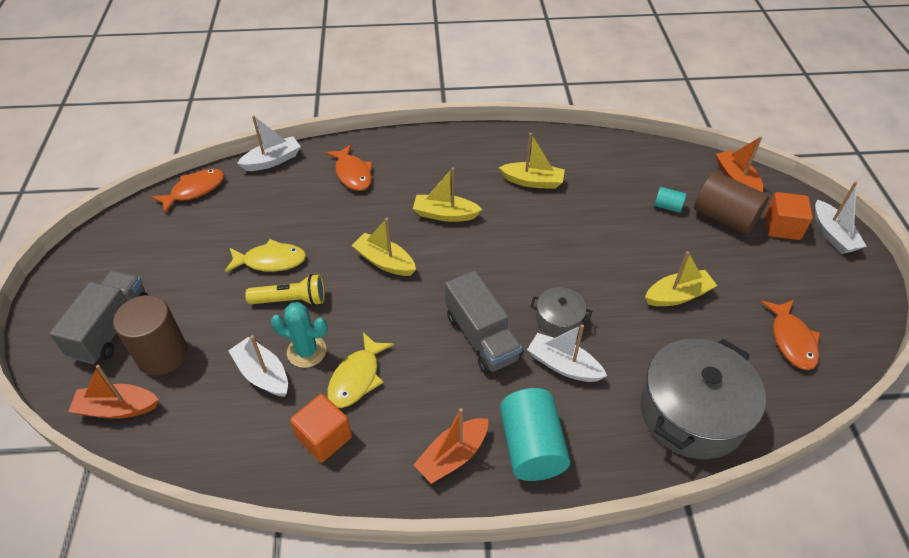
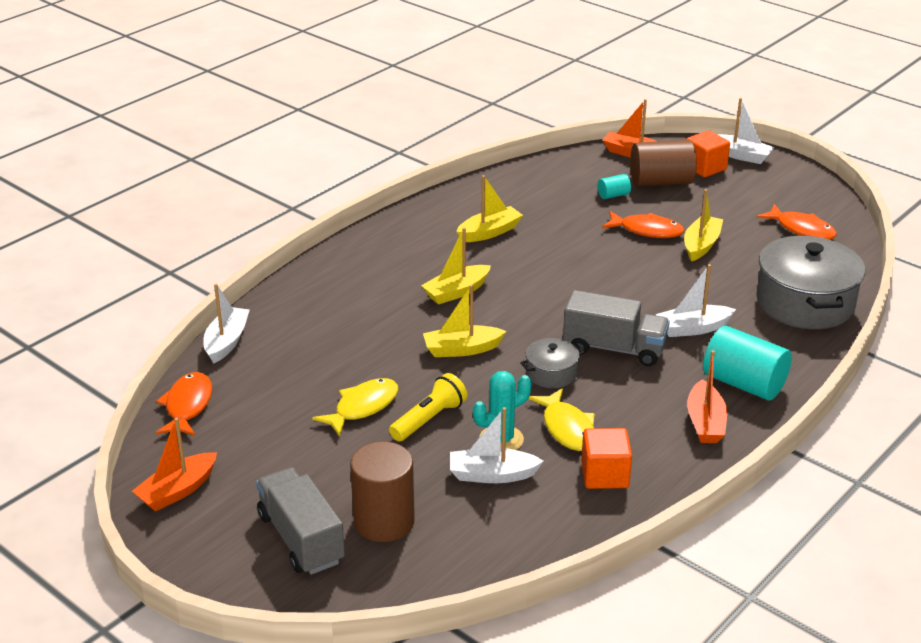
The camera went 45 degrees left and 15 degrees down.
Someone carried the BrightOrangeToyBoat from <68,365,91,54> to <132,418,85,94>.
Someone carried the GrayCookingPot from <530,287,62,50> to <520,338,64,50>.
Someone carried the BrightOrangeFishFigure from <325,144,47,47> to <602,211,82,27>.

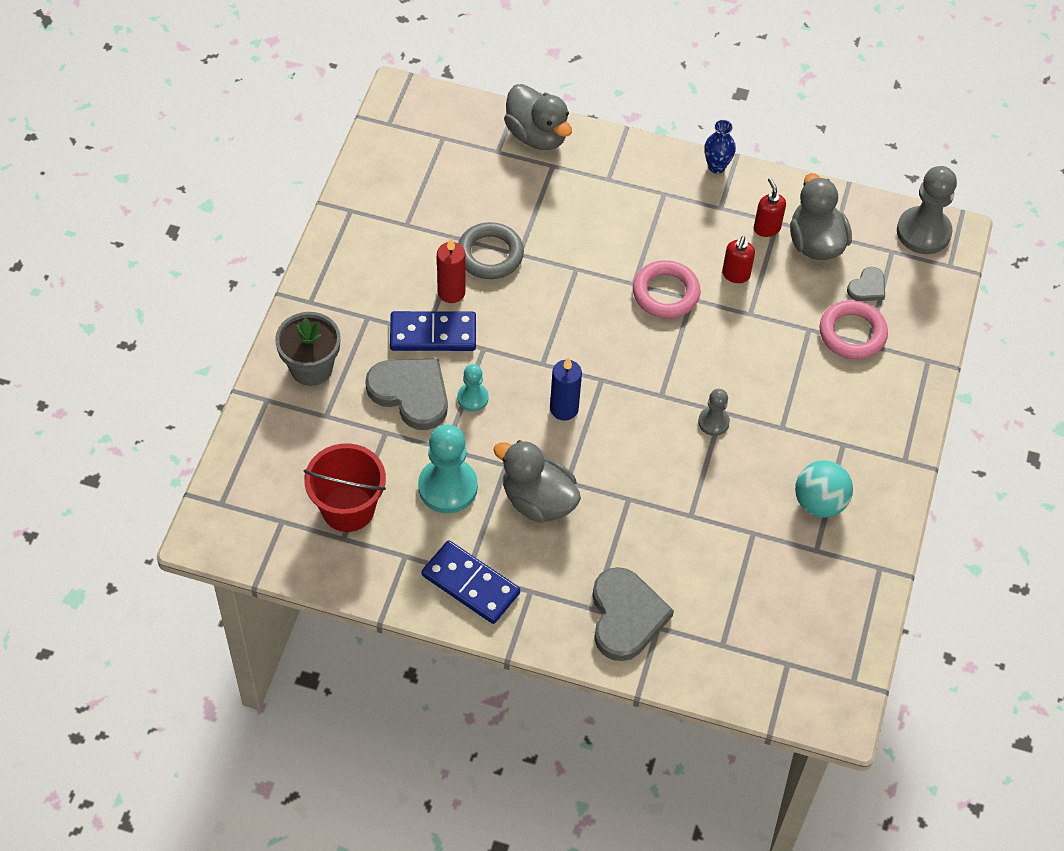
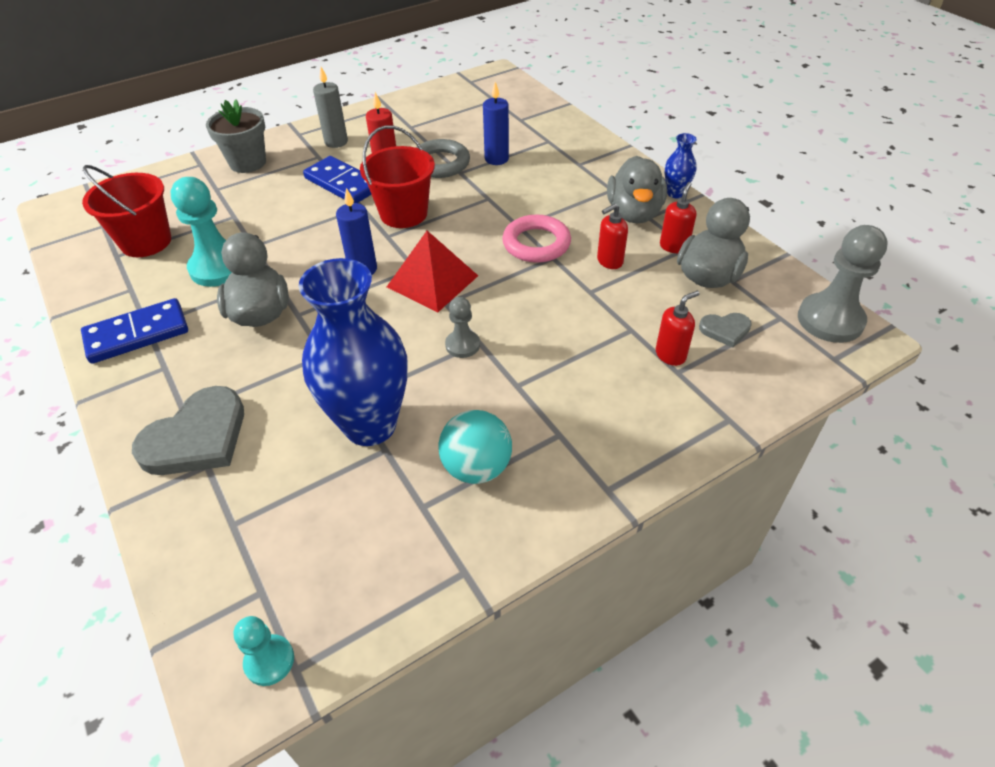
The camera went 45 degrees right and 10 degrees down.
Someone rotated the RoyalBlueDominoTile at <422,540,98,84> by 75 degrees clockwise.
Someone carried the TurquoiseGamePawn from <457,364,32,47> to <233,616,61,70>.
Someone put down the RoyalBlueFlowerVase at <299,258,108,188>.
Someone put down the GrayCandle at <313,67,35,81>.
Someone put down the CrimsonPail at <360,125,75,103>.
Someone put down the CrimsonPyramid at <387,231,91,81>.
Someone put down the RoyalBlueCandle at <483,82,26,83>.
Someone carried the GrayRubberDuck from <504,84,68,66> to <607,156,60,67>.
Someone swapped the RosePinkRing at <819,300,69,59> for the CrimsonPumpBottle at <656,291,44,75>.
Someone took away the GrayLoveHeart at <365,358,83,72>.

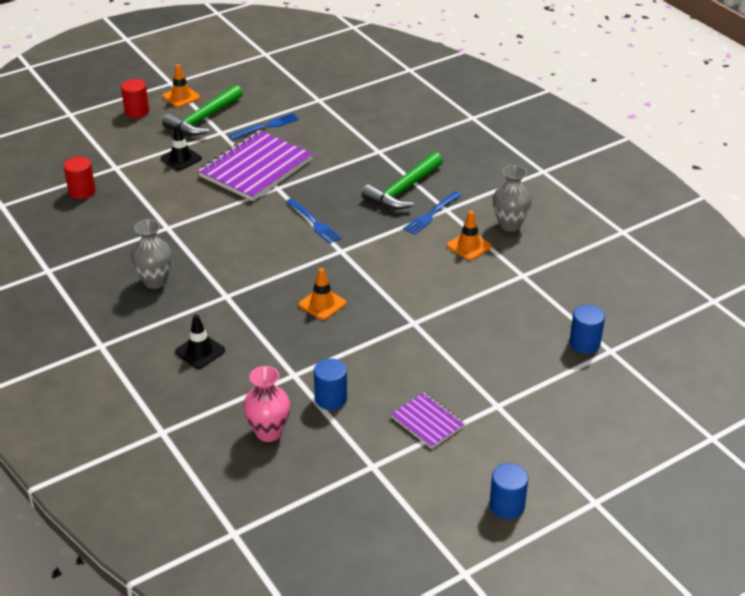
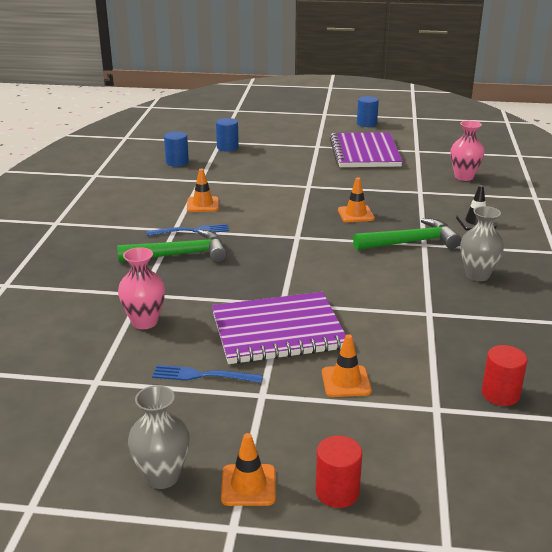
The camera went 140 degrees left and 10 degrees down.
Someone put down the RosePinkFlowerVase at <118,247,47,82>.
Someone carried the GrayFlowerVase from <493,165,39,67> to <128,385,62,104>.
Someone carried the RoyalBlueCylinderShape from <314,358,33,52> to <164,131,25,36>.
Someone repainted the EbonyRoadCone at <161,125,41,46>, which became the BrightOrangeRoadCone at <322,334,50,63>.
Someone scaled the VioletNotepad at <391,393,74,56> by 1.98.
Someone carried the GreenClawHammer from <162,85,81,51> to <353,218,108,32>.
Someone took away the RoyalBlueFork at <286,198,56,46>.

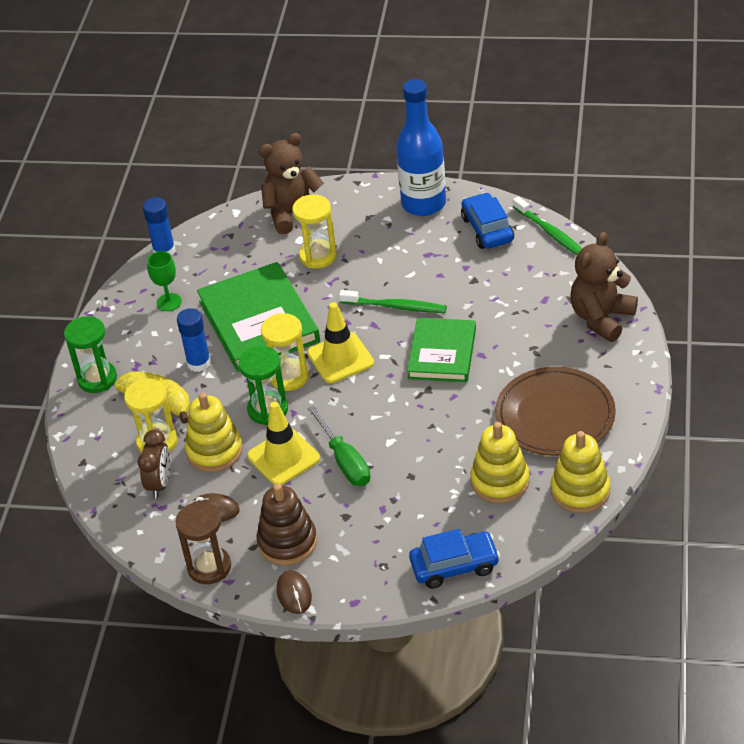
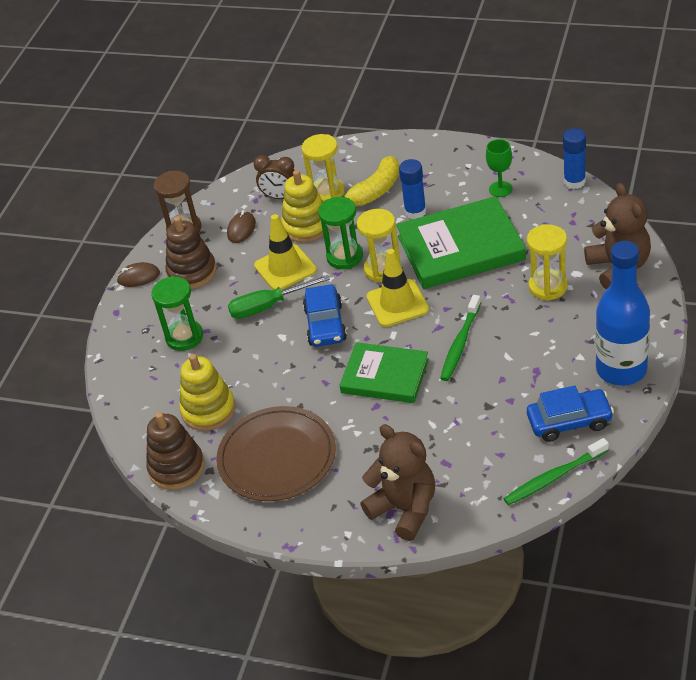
The camera went 100 degrees right and 0 degrees up.
Someone repainted the GoldenRingStacker at <551,431,59,82>, which became the DarkBrownRingStacker at <146,412,59,78>.
Someone carried the GreenSandTimer from <64,316,53,77> to <151,276,52,75>.
Someone carried the RoyalBlueToyCar from <409,529,91,60> to <303,284,44,63>.

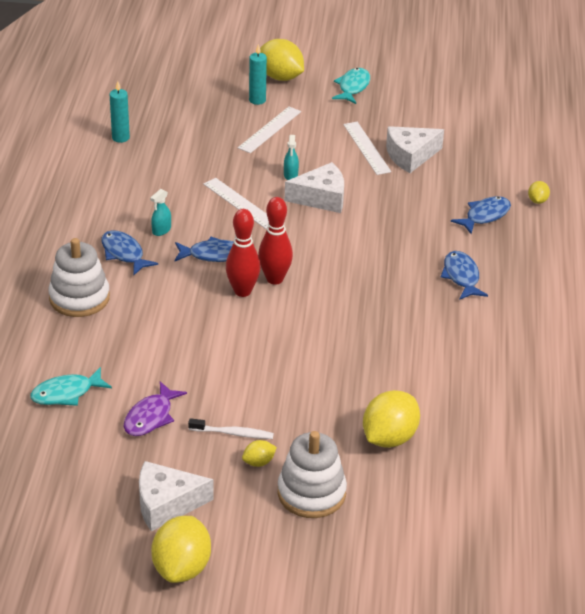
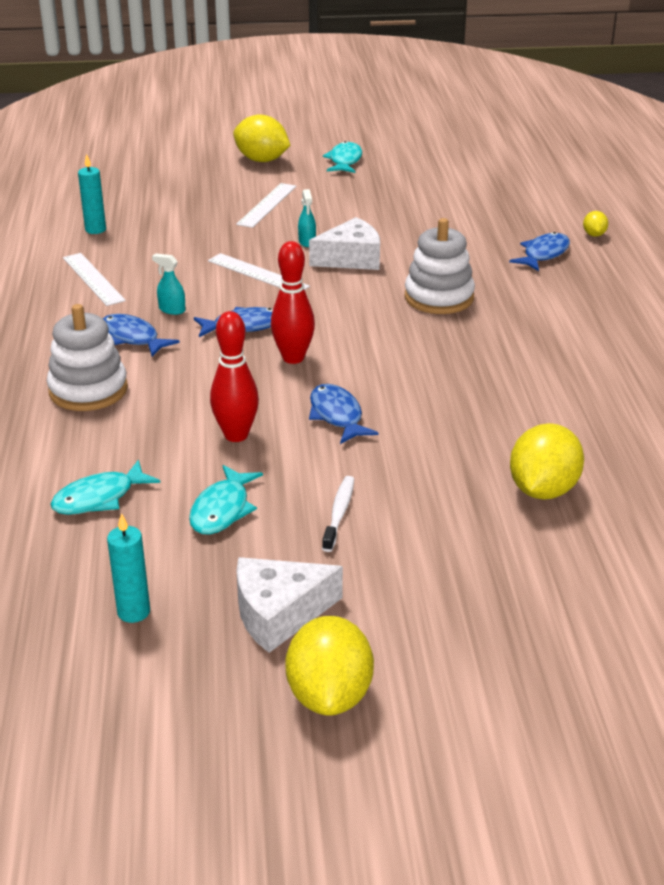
The camera went 10 degrees left and 5 degrees down.
Someone carried the PureWhiteStraightedge from <343,122,48,53> to <63,253,63,53>.
Someone carried the TurquoiseCandle from <249,44,18,61> to <107,513,43,110>.
Someone rotated the TurquoiseSprayer at <150,189,21,47> by 90 degrees clockwise.
Someone repainted the VioletFishFigure at <124,381,63,55>, which became the TurquoiseFishFigure at <189,465,74,69>.
Someone carried the CrimsonSkittle from <258,197,35,88> to <210,311,49,131>.
Someone carried the RoyalBlueFishFigure from <440,251,48,49> to <309,384,70,60>.
Someone rotated the PureWhiteToothbrush at <188,418,86,21> by 75 degrees counterclockwise.
Someone carried the PureWhiteRingStacker from <278,431,69,87> to <405,218,70,96>.
Someone took away the GoldenLemon at <242,440,35,27>.
Someone took away the PureWhitePieceOfCheese at <386,126,58,47>.

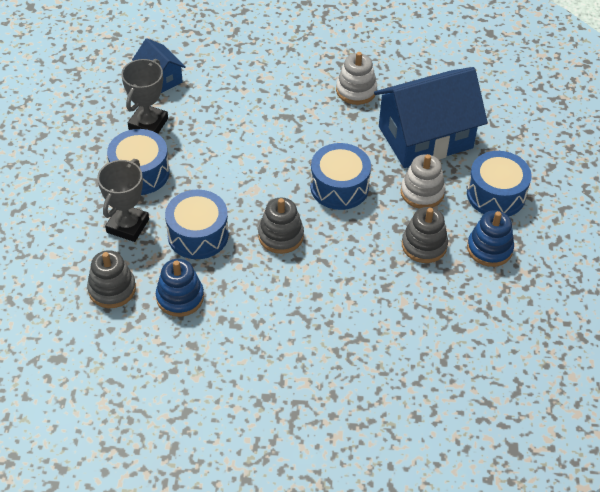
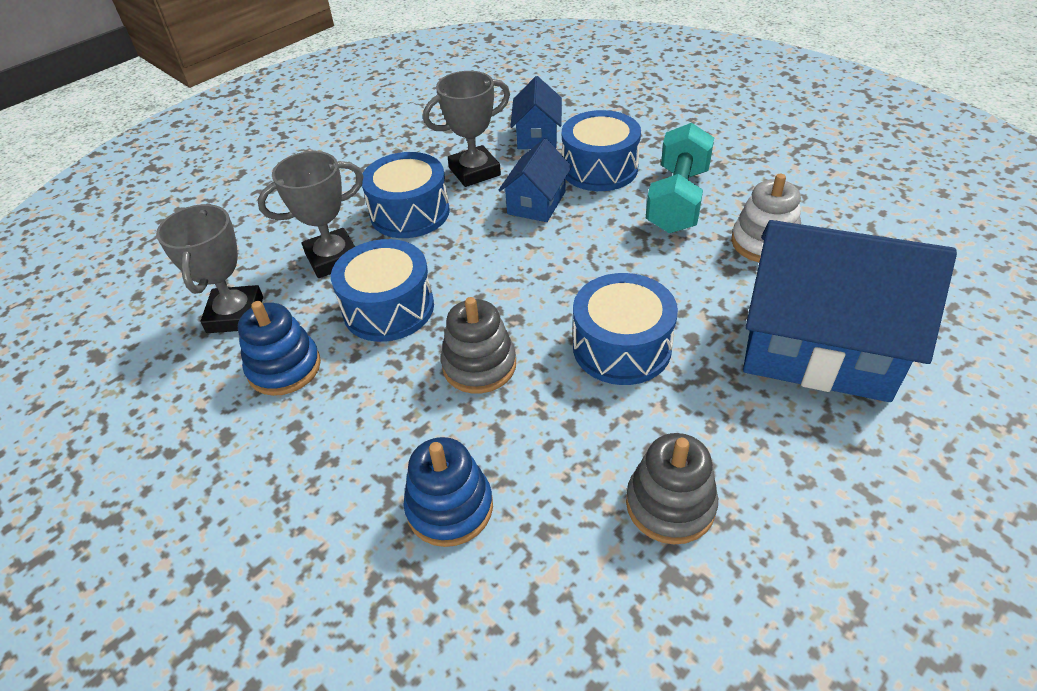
The camera went 45 degrees right and 5 degrees down.
Someone swapped the GrayRingStacker at <87,250,49,58> for the GrayAwardCup at <156,203,107,130>.
Someone carried the RoyalBlueRingStacker from <467,210,47,57> to <404,437,89,110>.
Someone put down the RoyalBlueHouse at <499,138,73,84>.
Someone carried the RoyalBlueSnareDrum from <467,151,65,65> to <562,110,79,81>.
Someone put down the TurquoiseHandWeight at <646,123,68,110>.
Someone took away the PureWhiteRingStacker at <400,154,45,55>.

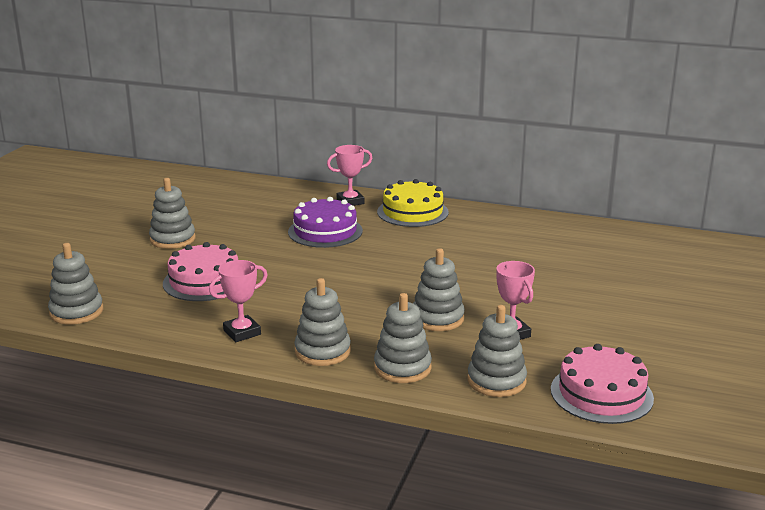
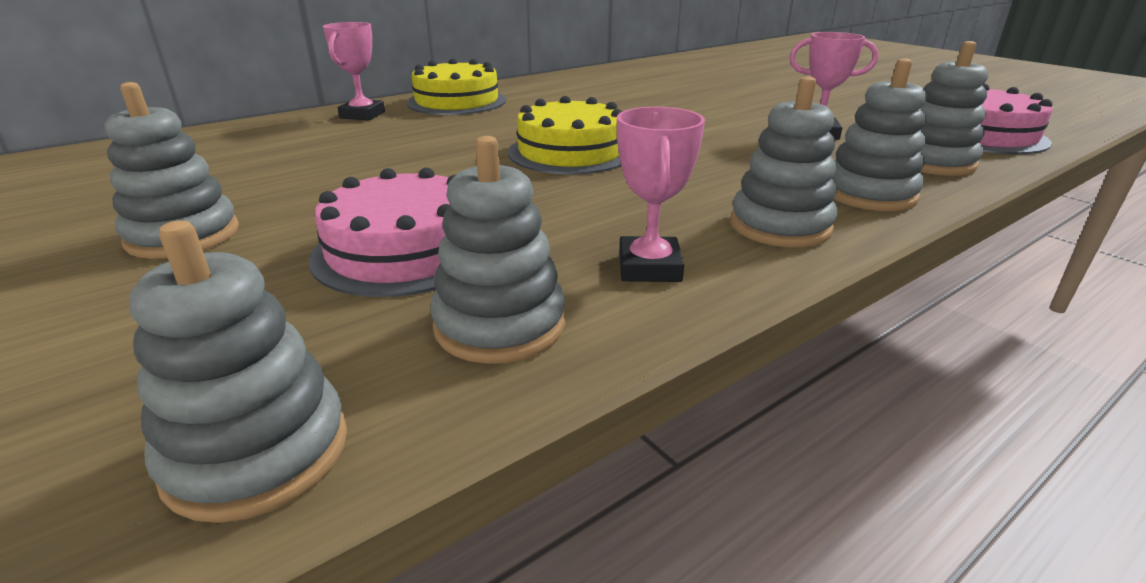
The camera went 55 degrees left and 5 degrees up.
Someone carried the GrayRingStacker from <413,248,52,83> to <430,136,135,228>.
Someone put down the GoldenGateau at <508,96,114,79>.
Someone took away the VioletGateau at <288,197,75,51>.

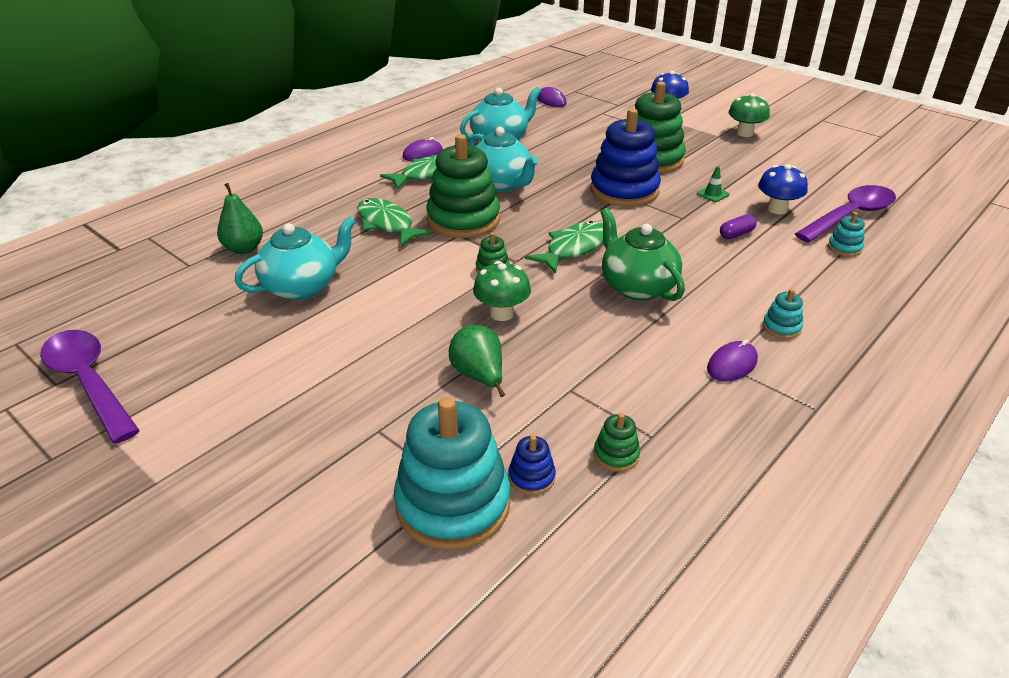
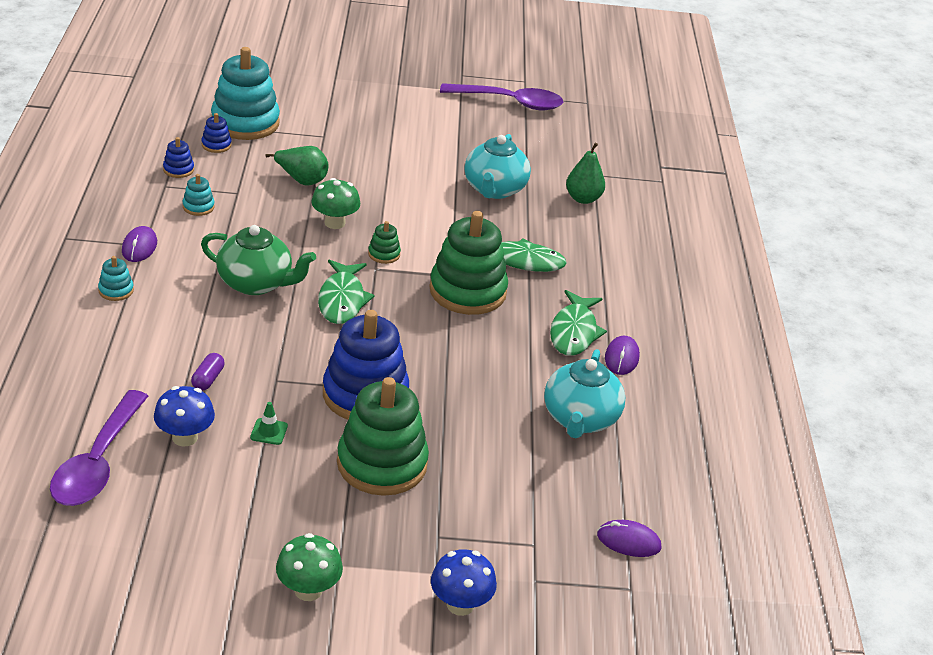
The camera went 135 degrees right and 0 degrees up.
Someone repainted the GreenRingStacker at <594,413,46,59>, which became the RoyalBlueRingStacker at <163,137,31,41>.
Someone carried the TurquoiseRingStacker from <828,212,37,45> to <183,174,32,42>.
Someone took away the TurquoiseTeapot at <469,127,70,65>.

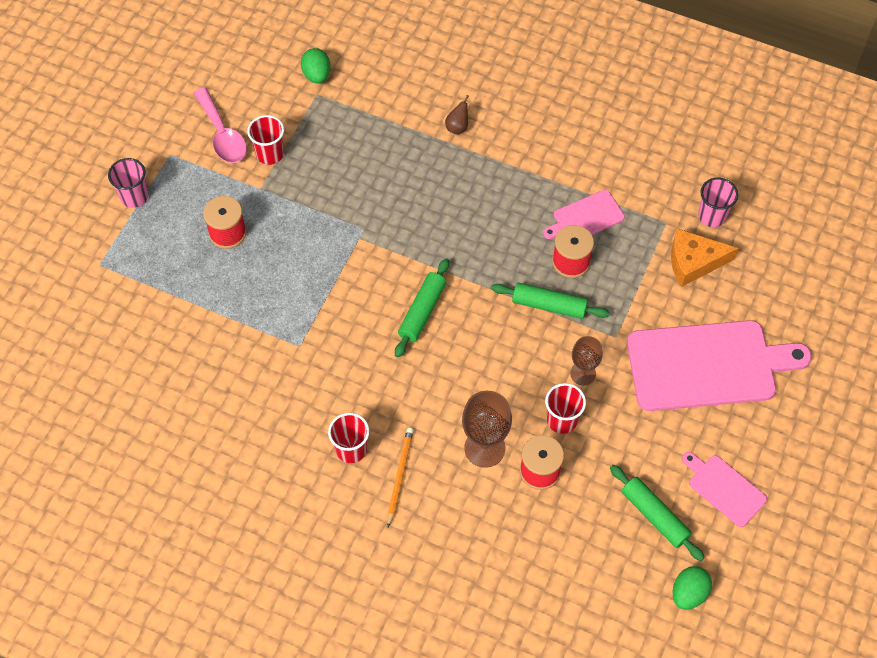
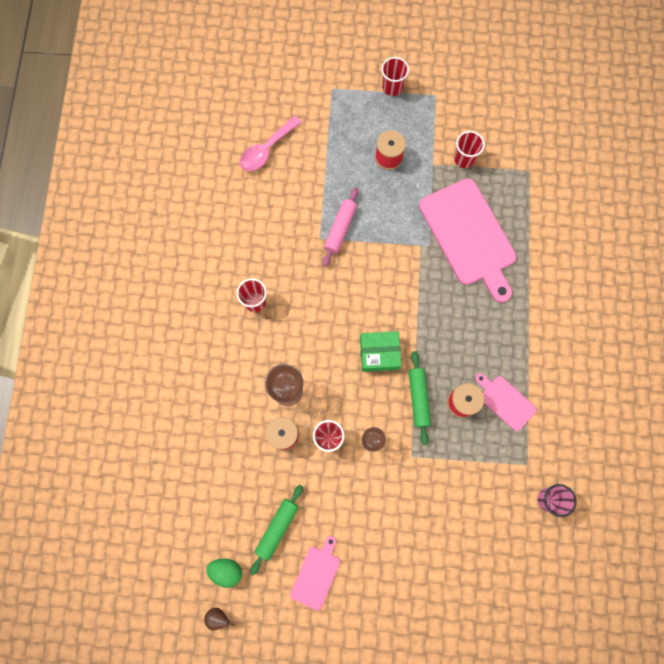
The camera went 70 degrees right and 15 degrees up.
Someone carried the DarkBrownPearFruit from <445,95,24,40> to <204,608,30,22>.
Someone carried the RosePinkTeaspoon from <194,87,53,76> to <240,116,62,55>.
Someone put down the RosePinkDoughRoller at <322,187,36,80>.
Someone put down the GreenPackage at <360,331,42,41>.
Someone repainted the RosePinkBeaker at <108,158,41,50>, which became the CrimsonBeaker at <381,57,28,39>.
Someone carried the RosePinkChoppingBoard from <627,320,185,91> to <419,178,98,125>.
Someone took away the GreenToyEgg at <301,48,30,35>.
Someone took away the BrightOrangeLeadPencil at <387,428,27,99>.
Someone took away the GreenDoughRoller at <395,258,54,99>.
Someone took away the BrightOrangePieceOfCheese at <671,228,67,59>.

